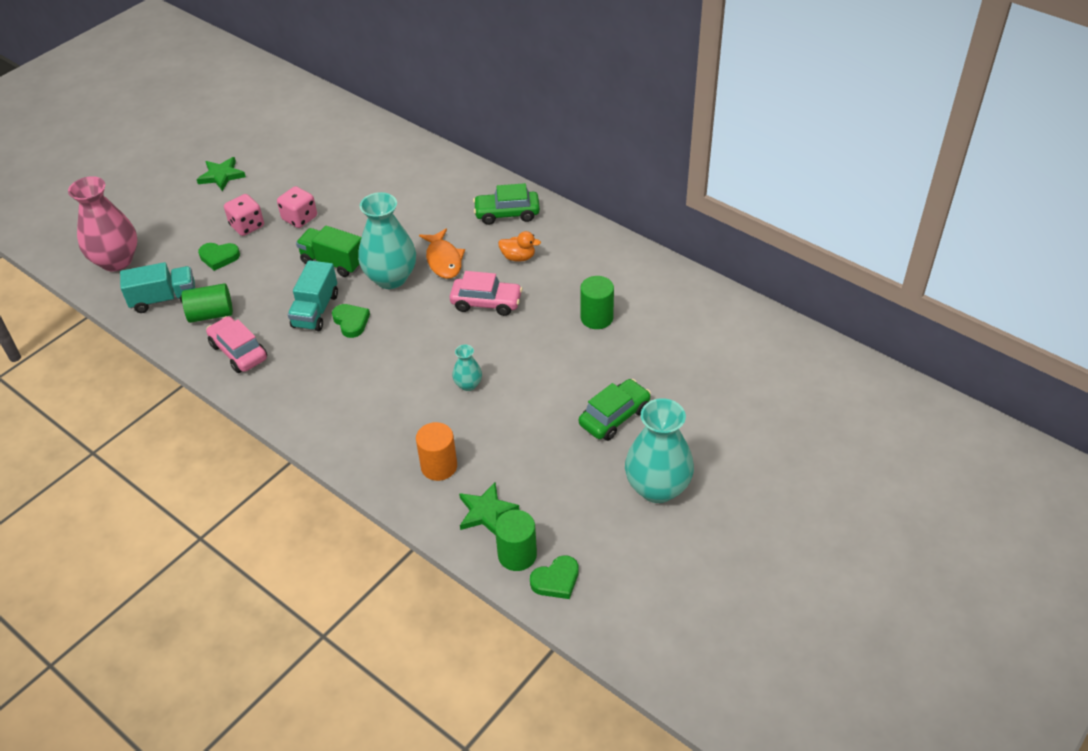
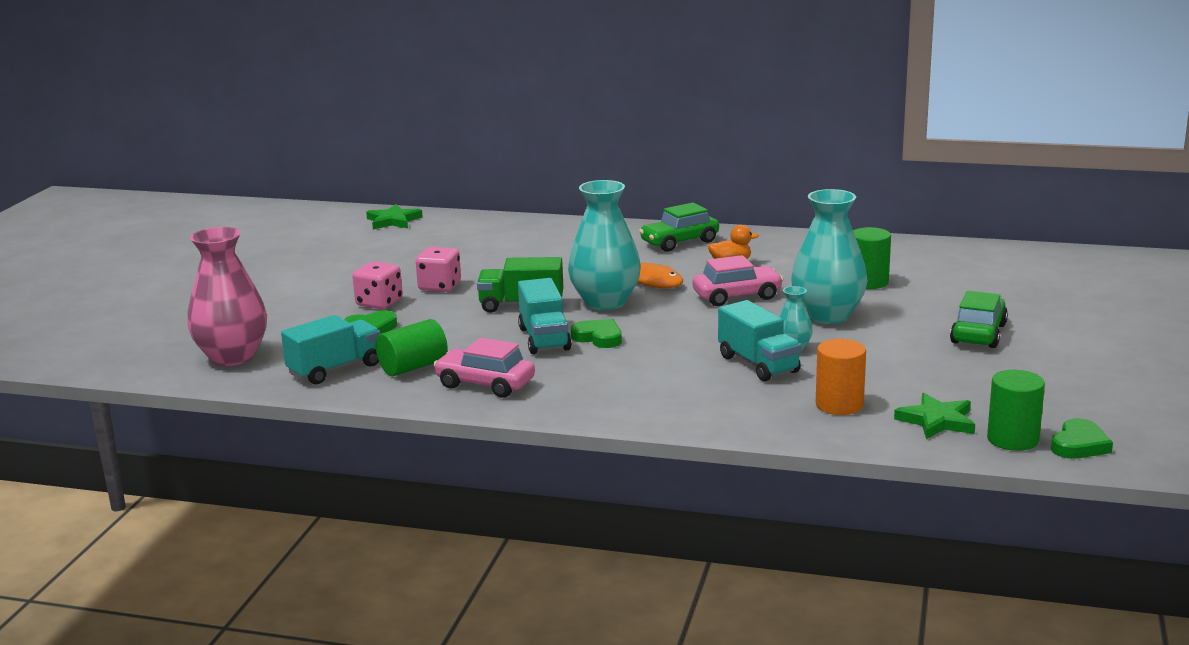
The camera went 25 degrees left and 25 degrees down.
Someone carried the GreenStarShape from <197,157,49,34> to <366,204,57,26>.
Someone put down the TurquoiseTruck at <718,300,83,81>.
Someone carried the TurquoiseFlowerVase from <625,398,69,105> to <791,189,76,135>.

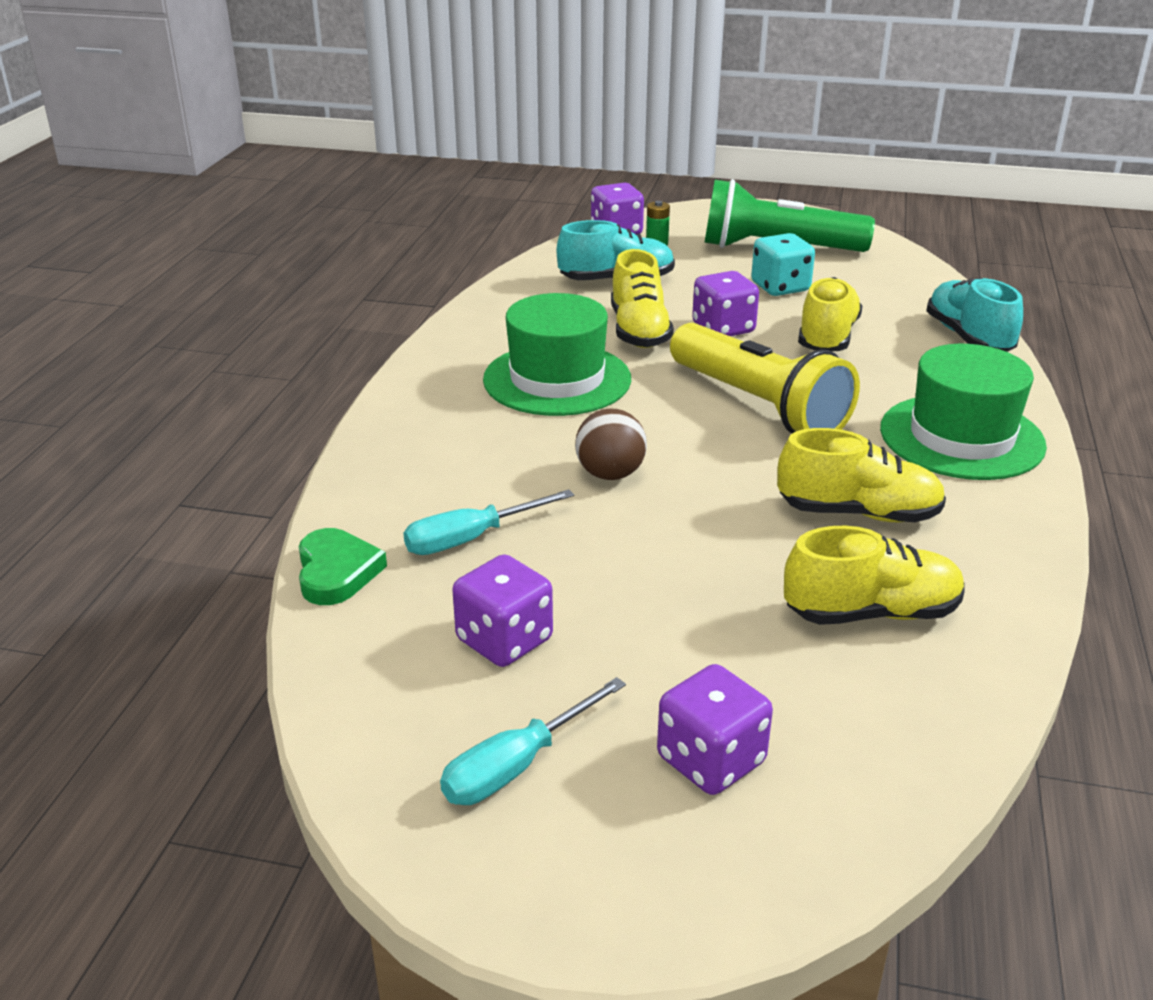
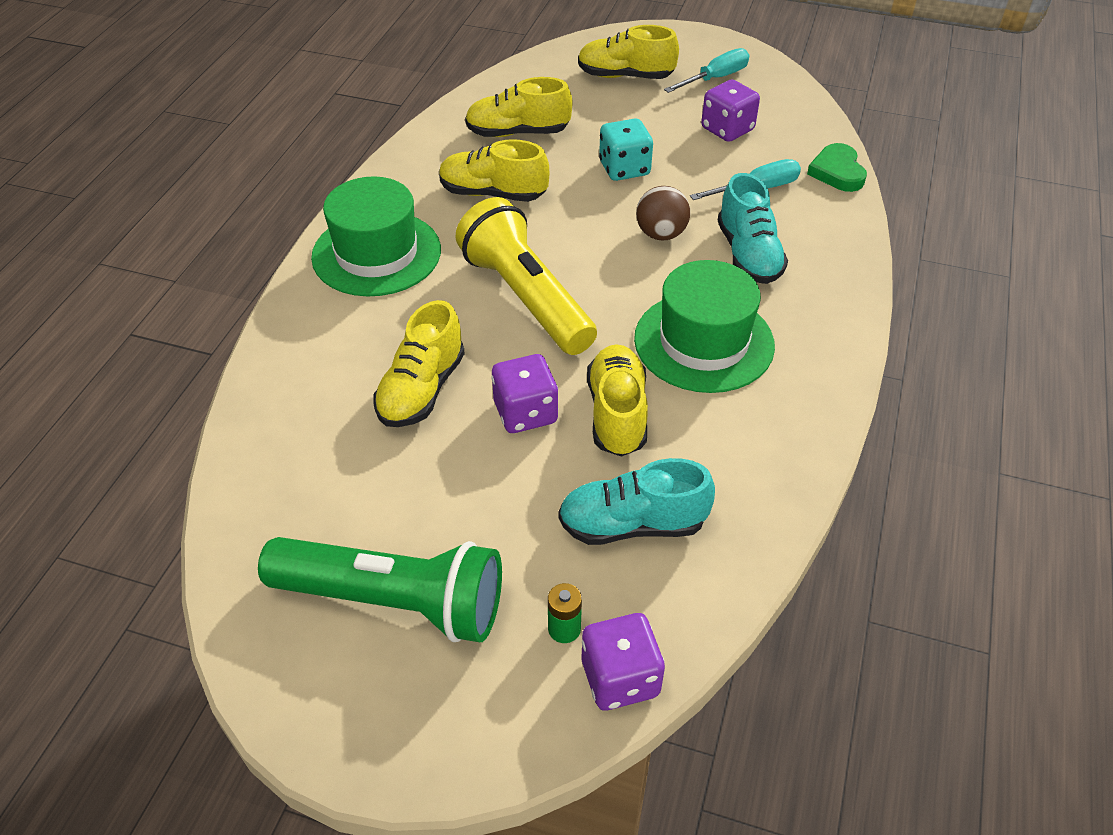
The camera went 175 degrees left and 15 degrees up.
Someone swapped the VioletDie at <657,664,116,131> for the GoldenLaceUpShoe at <578,25,101,54>.
Someone carried the TurquoiseDie from <751,233,64,63> to <599,119,54,62>.
Someone carried the TurquoiseLaceUpShoe from <926,277,97,75> to <718,173,70,111>.

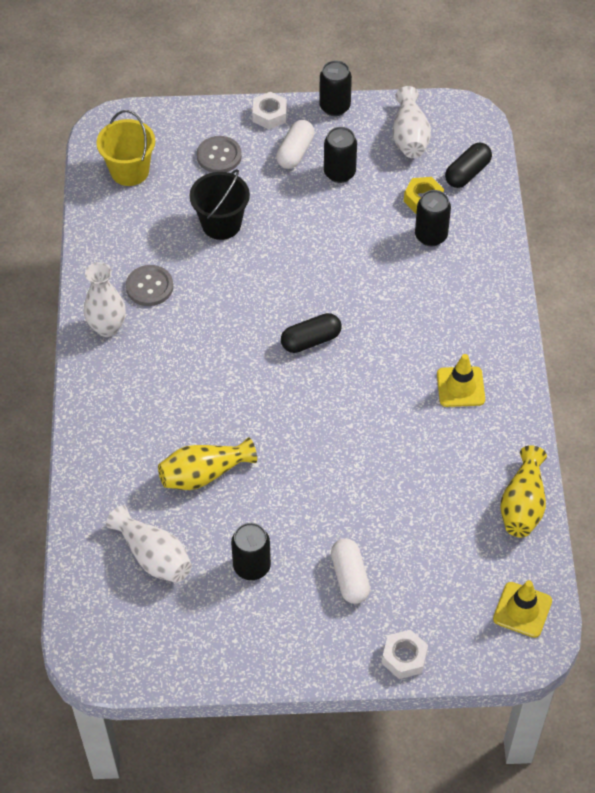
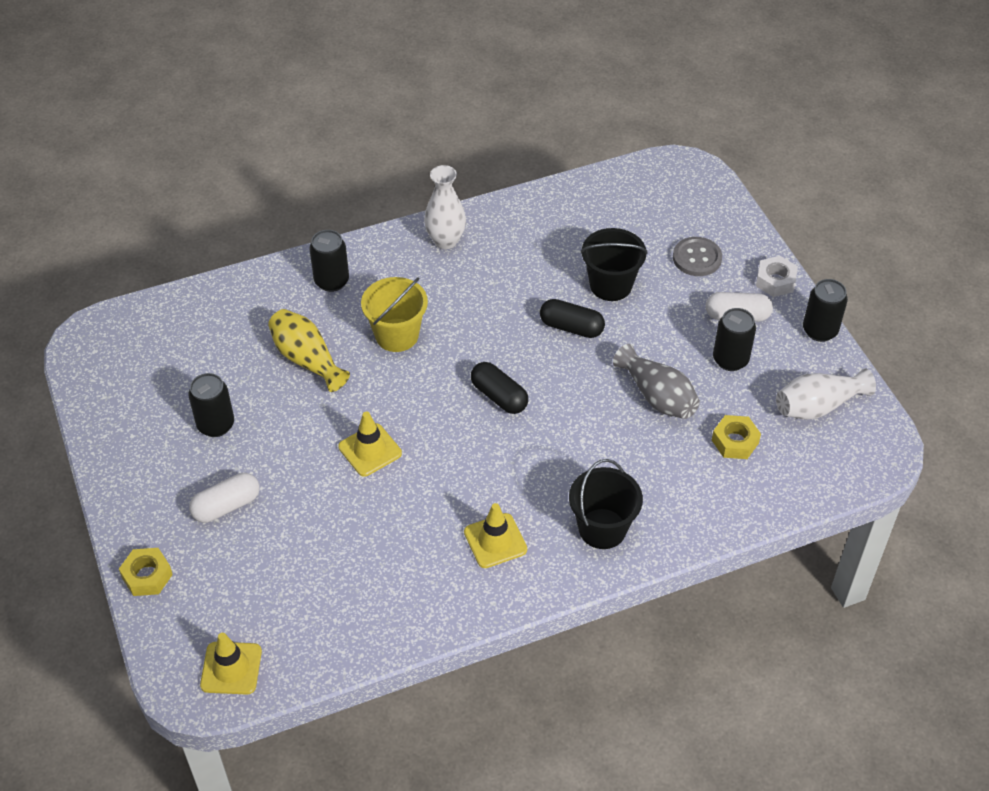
The camera went 70 degrees right and 5 degrees down.
Someone repainted the PureWhiteHexNut at <382,630,46,49>, which became the GoldenHexNut at <119,548,54,48>.
Someone carried the EbonySodaCan from <415,190,36,57> to <310,230,39,62>.
Someone put down the GoldenRoadCone at <338,412,64,65>.
Someone carried the GoldenPail from <96,110,59,76> to <361,277,67,75>.
Someone carried the EbonyPillShape from <445,143,47,45> to <540,299,65,39>.
Someone put down the EbonyPail at <569,459,74,90>.
Someone put down the GrayFlowerVase at <613,344,87,75>.
Someone took away the PureWhiteFlowerVase at <106,505,86,78>.
Someone took away the GraySewingButton at <126,265,47,41>.
Someone took away the GoldenFlowerVase at <500,445,47,92>.

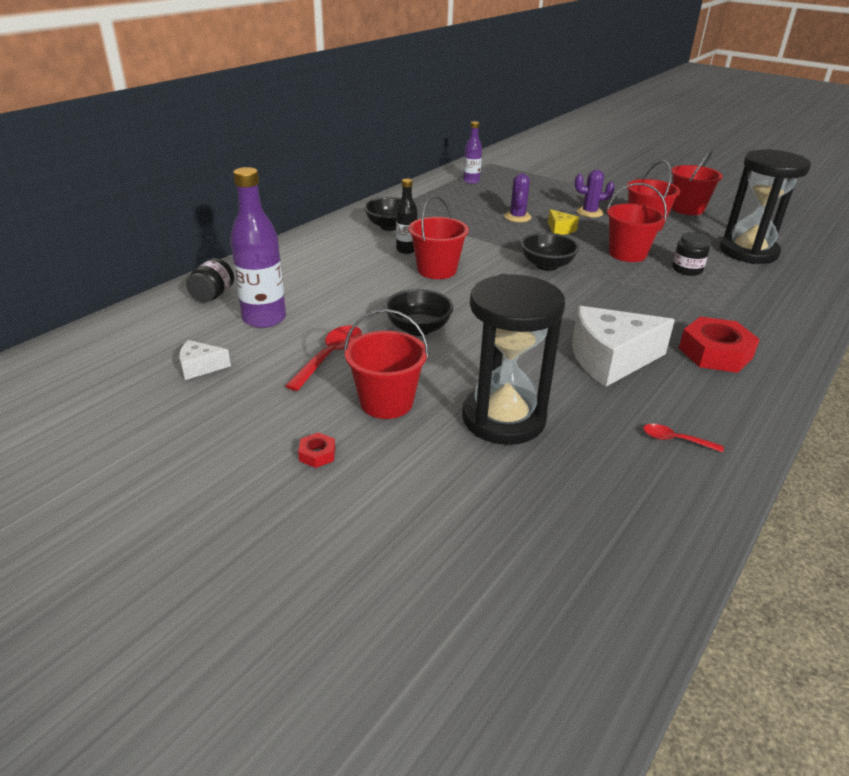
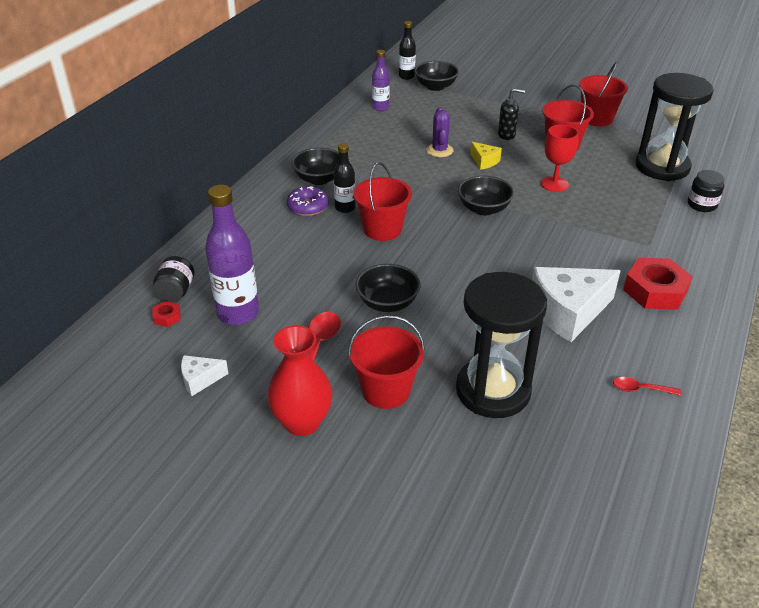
The camera went 10 degrees left and 5 degrees up.
Someone carried the CrimsonHexNut from <298,432,37,36> to <153,301,27,26>.
Someone put down the CrimsonFlowerVase at <267,325,65,111>.
Someone put down the VioletGlazedDonut at <287,186,42,30>.
Someone put down the EbonyBottle at <399,21,17,59>.
Someone put down the EbonyBowl at <414,61,45,30>.
Someone swapped the VioletPricklyPlant at <575,170,40,48> for the EbonyPumpBottle at <498,88,27,52>.
Someone swapped the CrimsonPail at <607,183,60,79> for the CrimsonWineGlass at <541,125,37,67>.
Someone carried the EbonyJar from <672,232,38,44> to <688,170,36,42>.

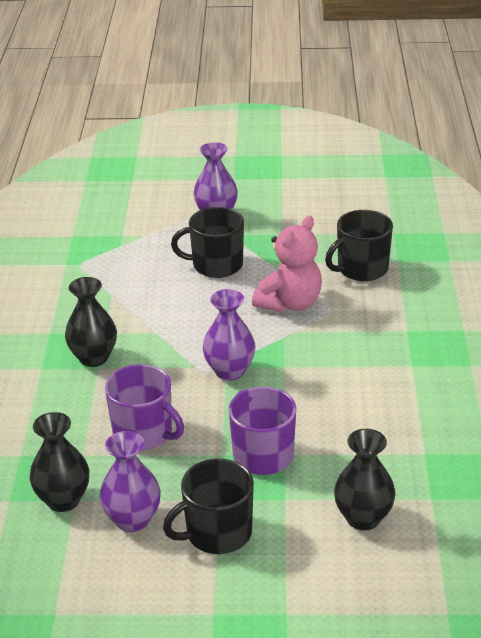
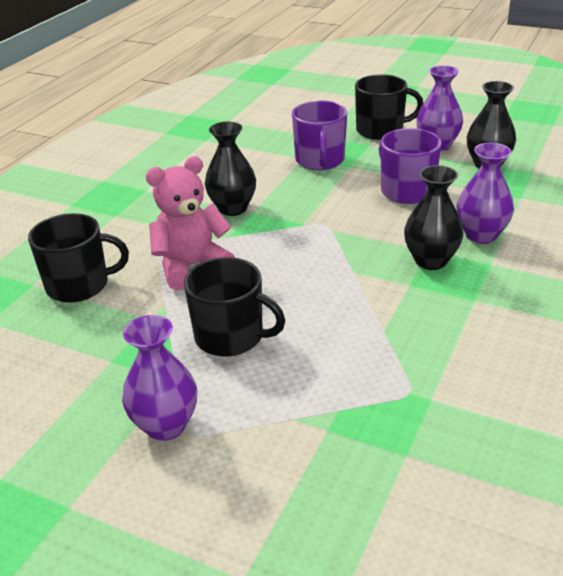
The camera went 155 degrees left and 0 degrees up.
Someone carried the EbonyFlowerVase from <334,429,62,102> to <205,122,51,94>.
Someone carried the VioletFlowerVase from <203,289,52,92> to <457,143,57,101>.

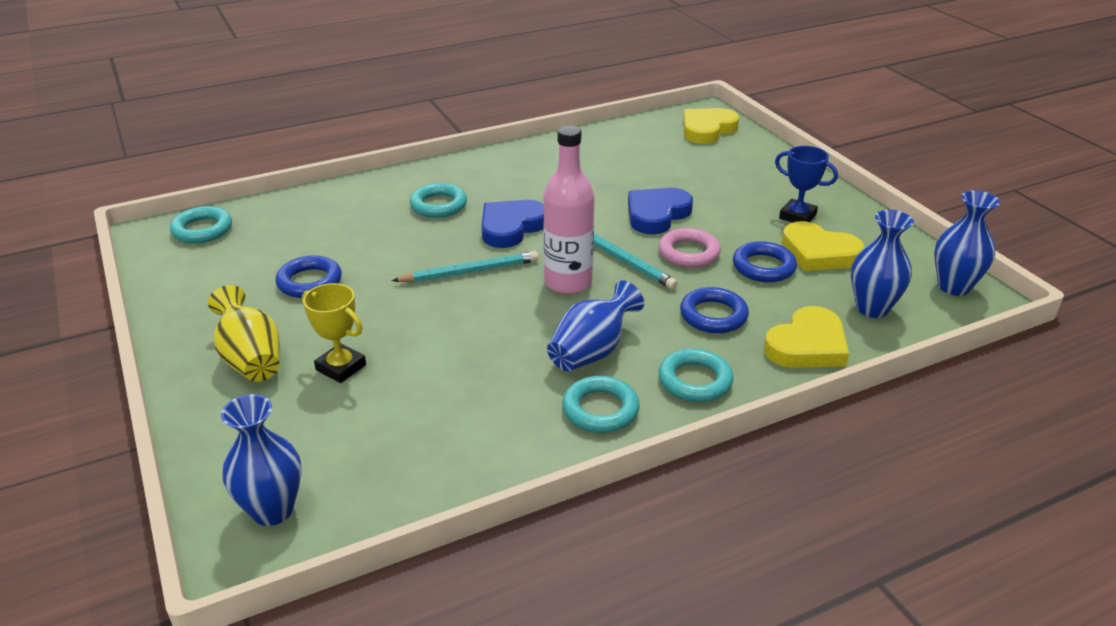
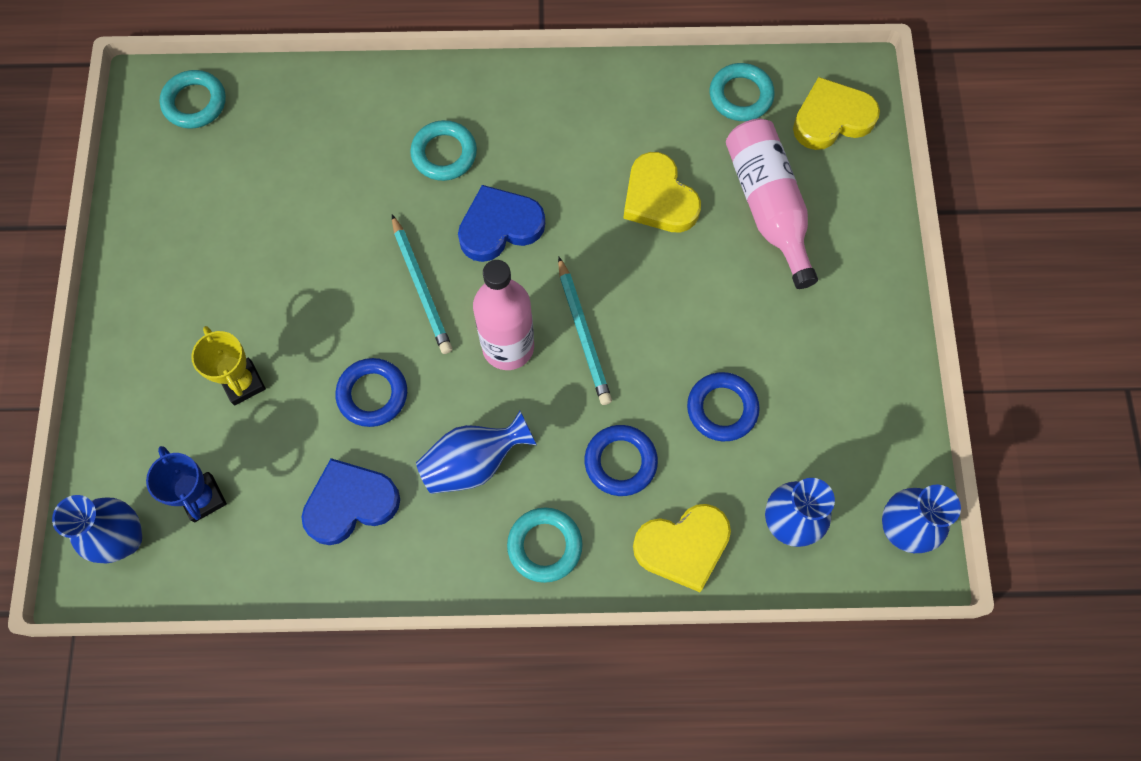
The camera went 25 degrees right and 35 degrees up.
Someone carried the RoyalBlueAwardCup from <775,146,63,77> to <146,446,81,76>.
Someone carried the RoyalBlueLoveHeart from <628,188,65,46> to <301,458,99,87>.
Someone carried the RoyalBlueRing from <275,255,67,43> to <335,358,72,69>.
Someone rotated the TurquoiseLeadPencil at <392,251,147,31> by 60 degrees clockwise.
Someone carried the GoldenLoveHeart from <781,221,84,50> to <623,152,78,81>.
Someone carried the TurquoiseRing from <562,376,78,57> to <710,63,65,58>.
Someone put down the RosePinkBottle at <726,119,92,170>.
Someone took away the GoldenFlowerVase at <208,285,72,97>.
Someone took away the RosePinkRing at <659,228,62,40>.

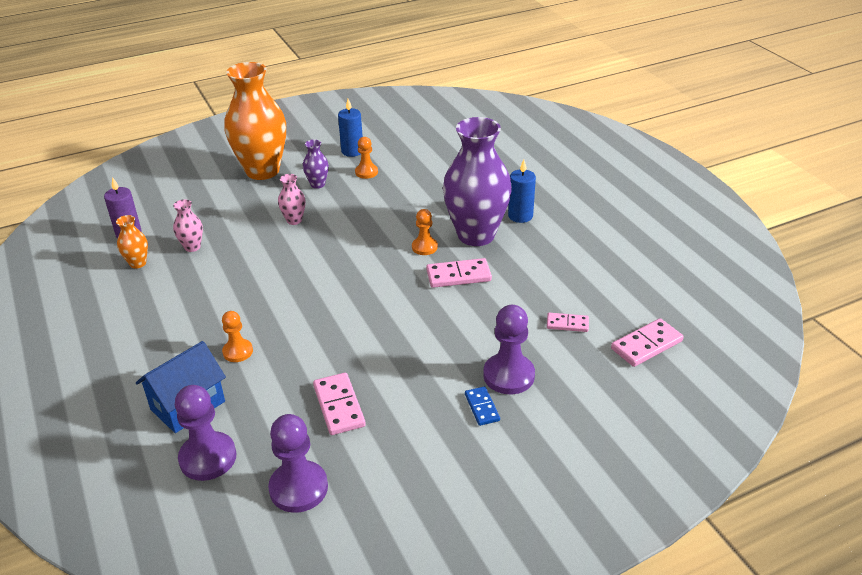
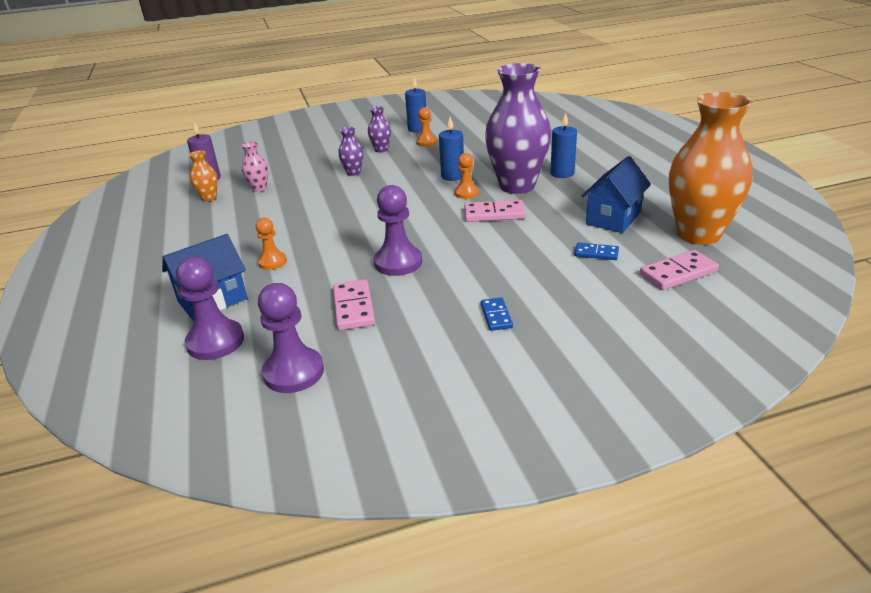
The camera went 10 degrees right and 5 degrees down.
Someone repainted the RosePinkFlowerVase at <278,174,28,51>, which became the VioletFlowerVase at <338,127,25,49>.
Someone carried the VioletGamePawn from <483,305,52,89> to <374,185,48,91>.
Someone put down the RoyalBlueCandle at <439,117,25,64>.
Someone repainted the RosePinkDominoTile at <547,313,42,19>, which became the RoyalBlueDominoTile at <574,242,45,18>.
Someone put down the RoyalBlueHouse at <582,156,69,77>.
Someone carried the BrightOrangeFlowerVase from <224,62,62,118> to <669,92,84,153>.

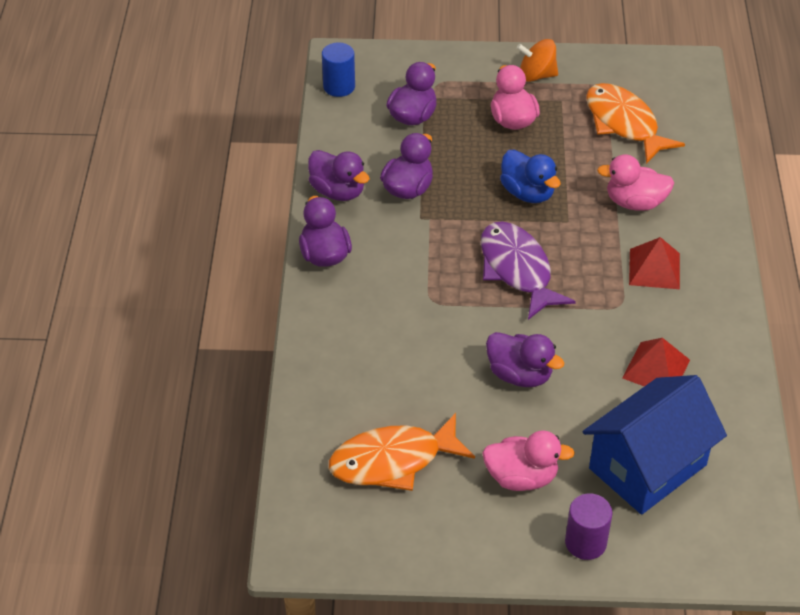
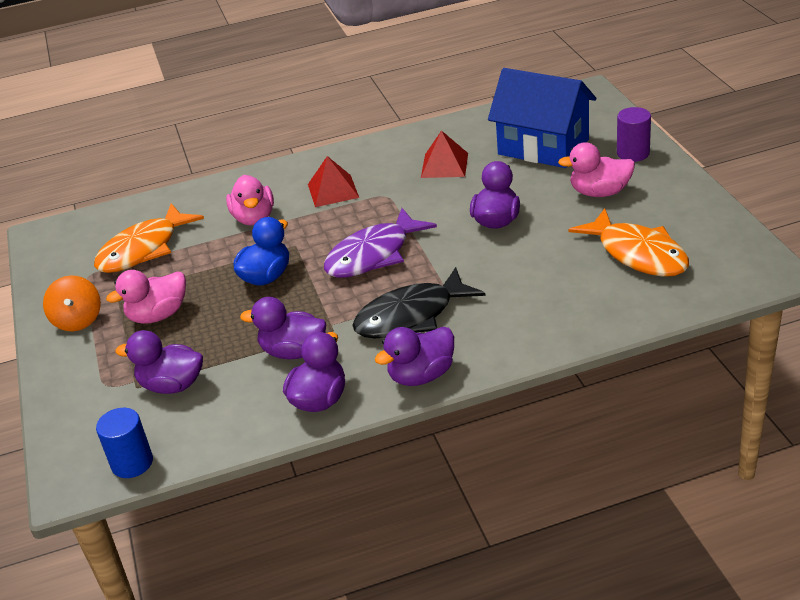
The camera went 105 degrees left and 10 degrees down.
Someone put down the EbonyFishFigure at <352,267,134,72>.
Someone rotated the RosePinkRubberDuck at <482,430,93,61> by 75 degrees counterclockwise.

